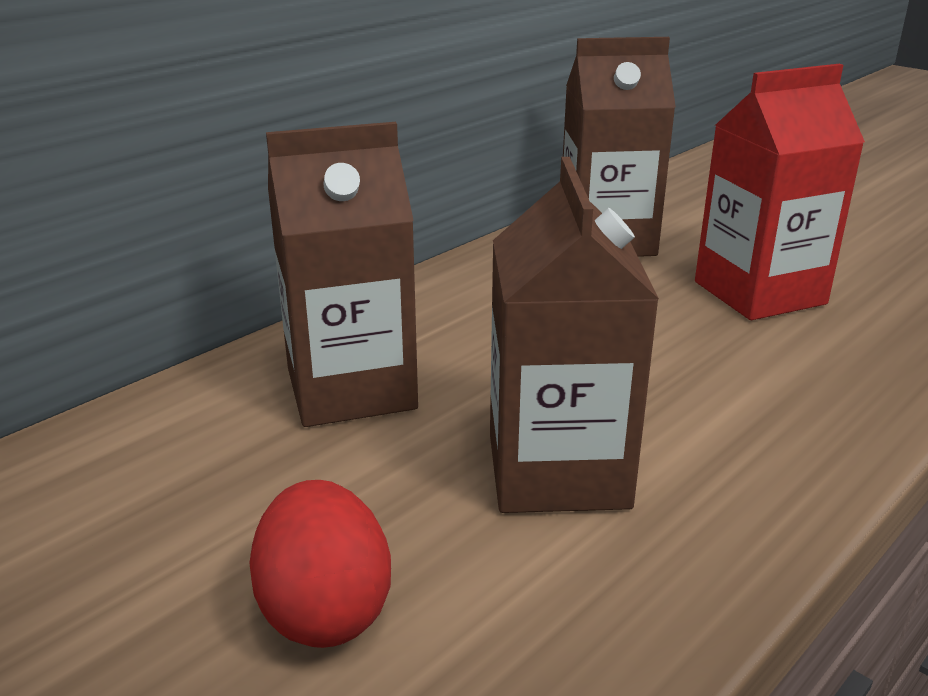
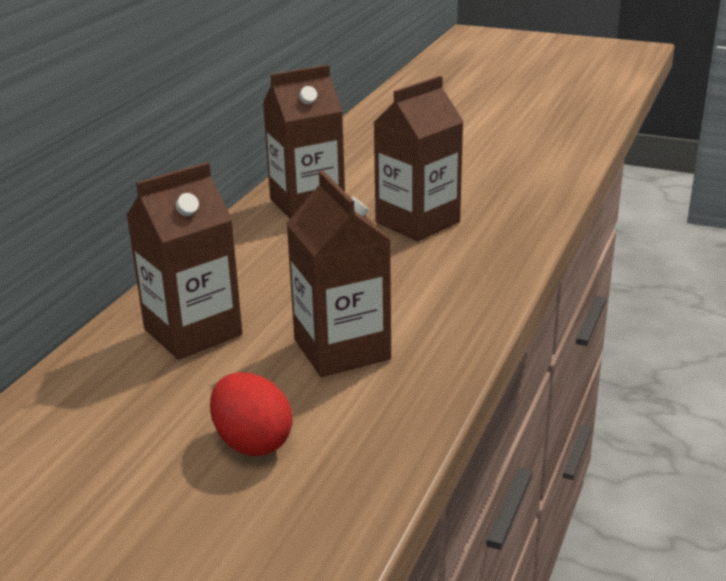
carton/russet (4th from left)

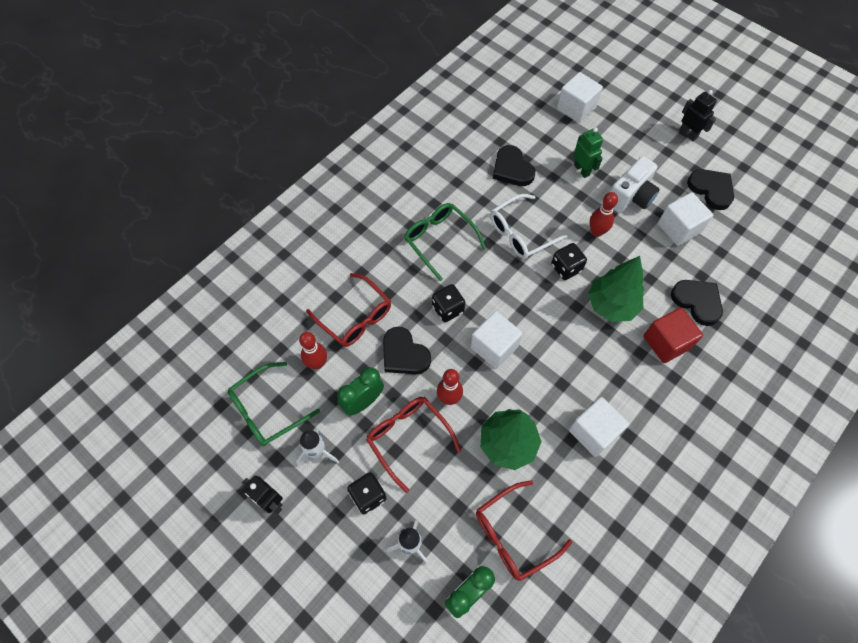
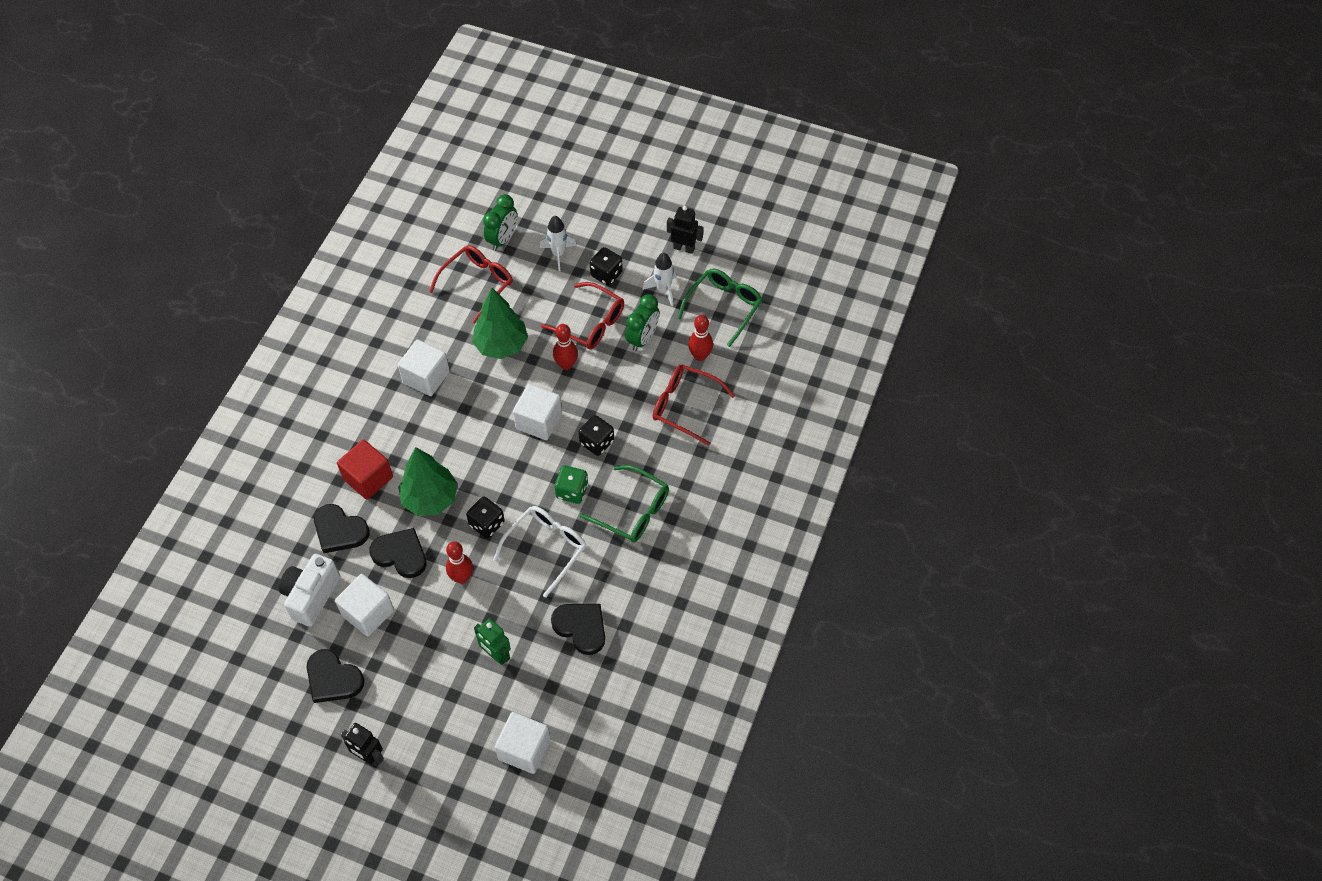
dice/green; love heart/black (3rd from left); camera/white

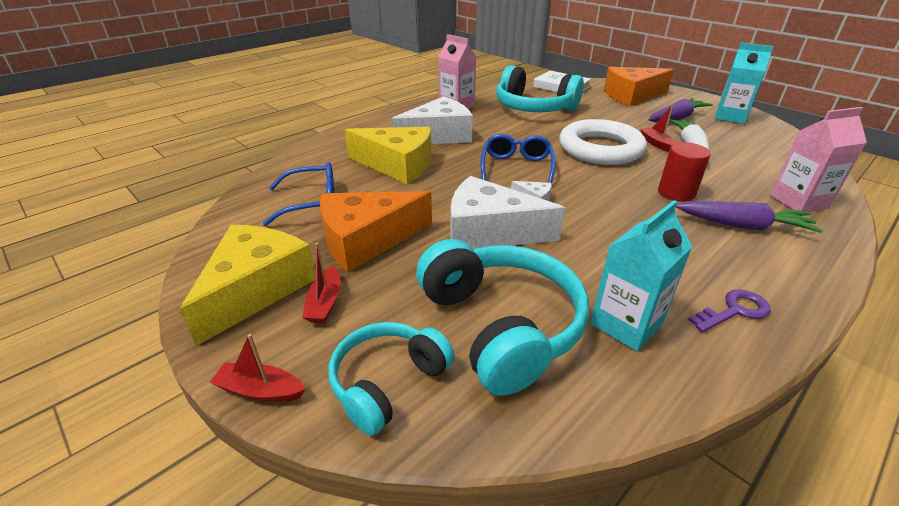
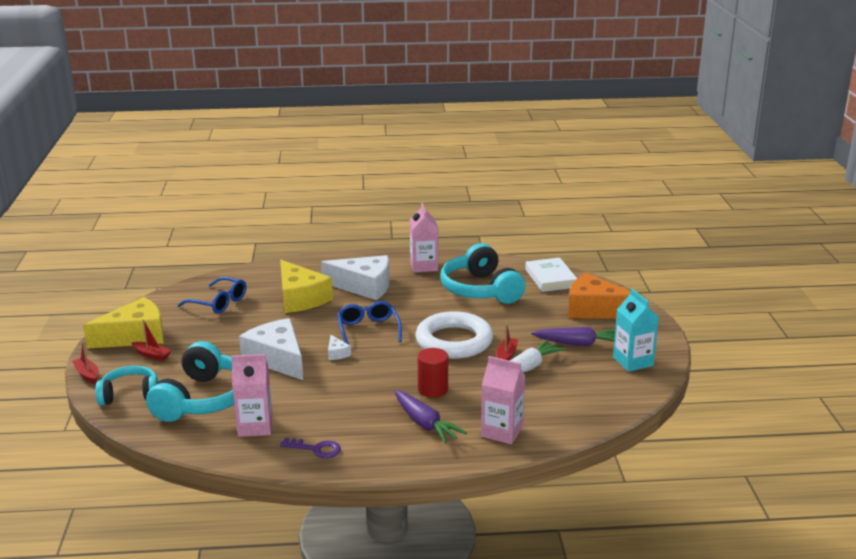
cheese/orange (1st from left in the first image); carton/rose-pink (1st from left); sailboat/crimson (2nd from left); spectacles/cobalt (2nd from left)

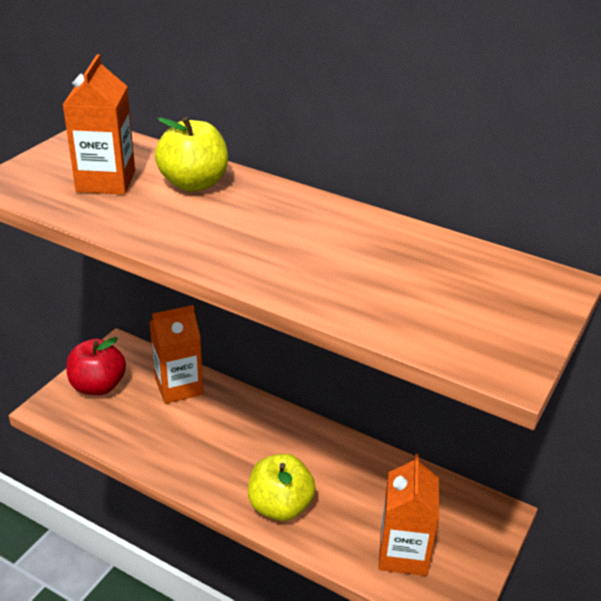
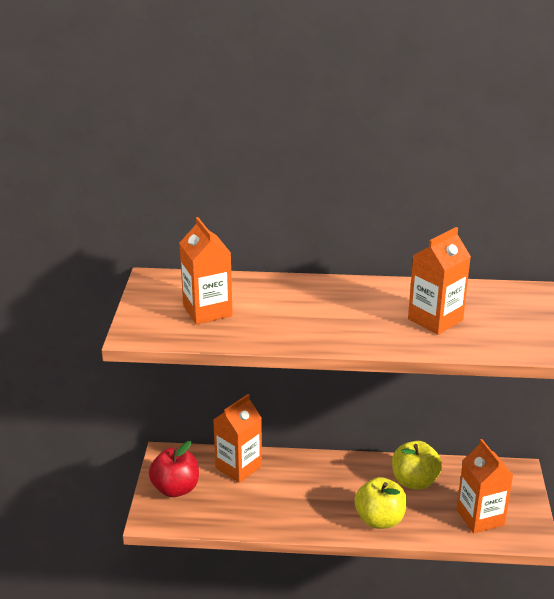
carton/orange (3rd from left); toy apple/golden (2nd from left)

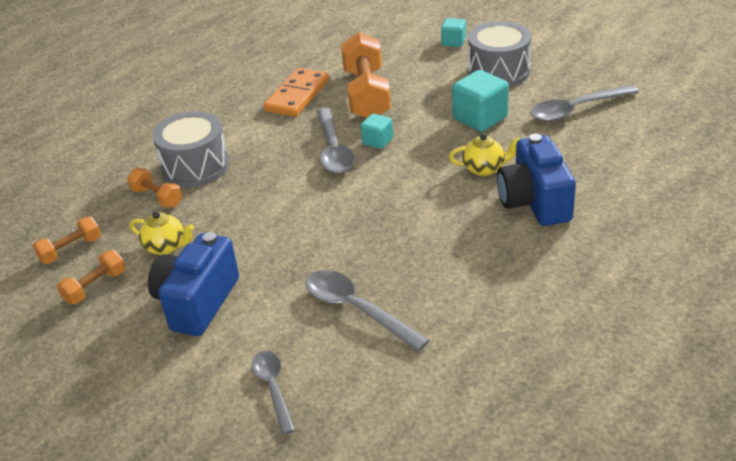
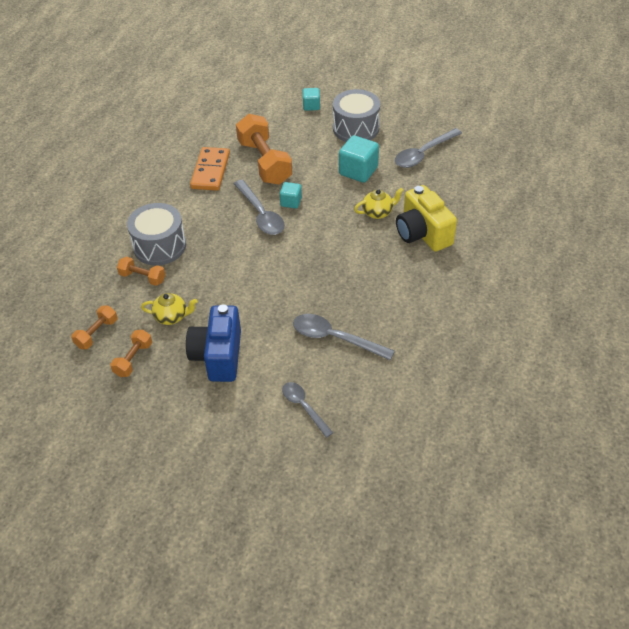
camera/golden

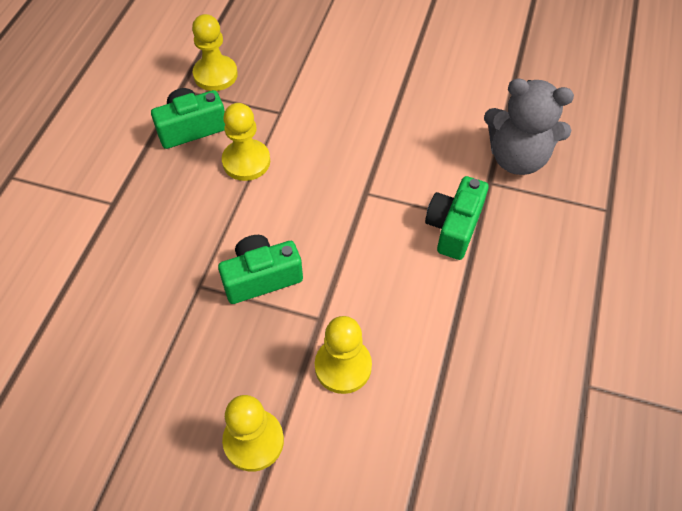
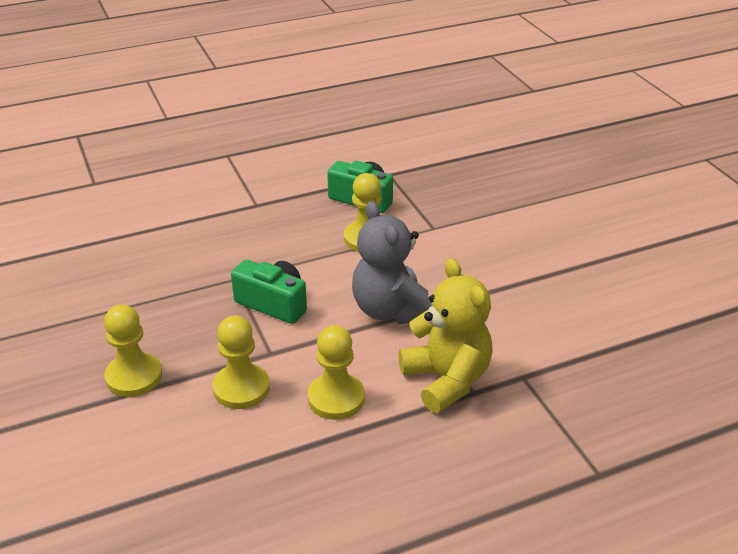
game pawn/golden (3rd from left); teddy bear/ash-grey; teddy bear/golden

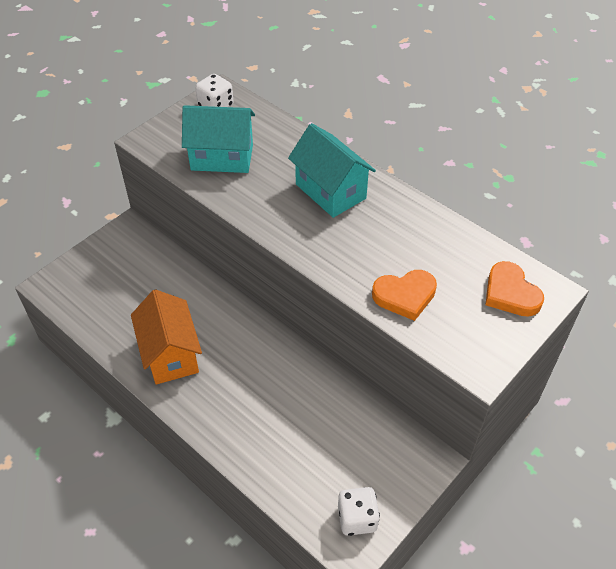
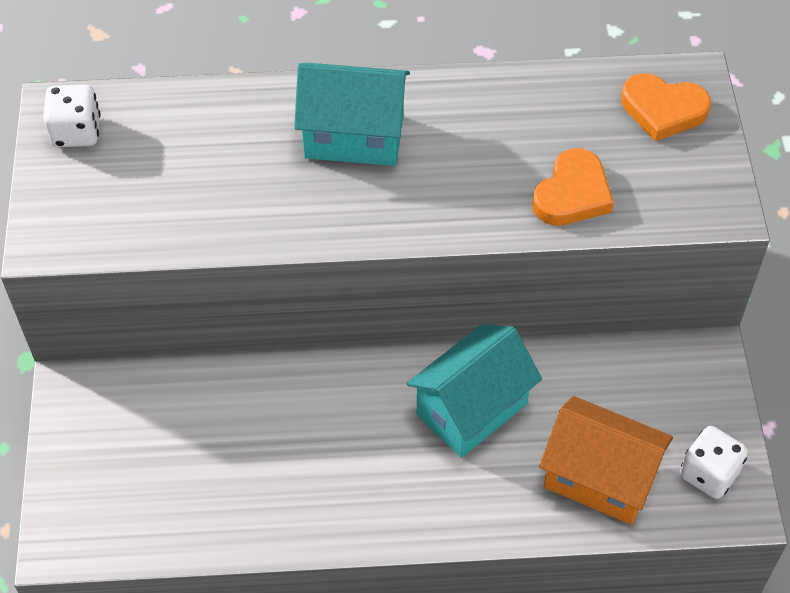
toy house/orange; toy house/teal (2nd from left)

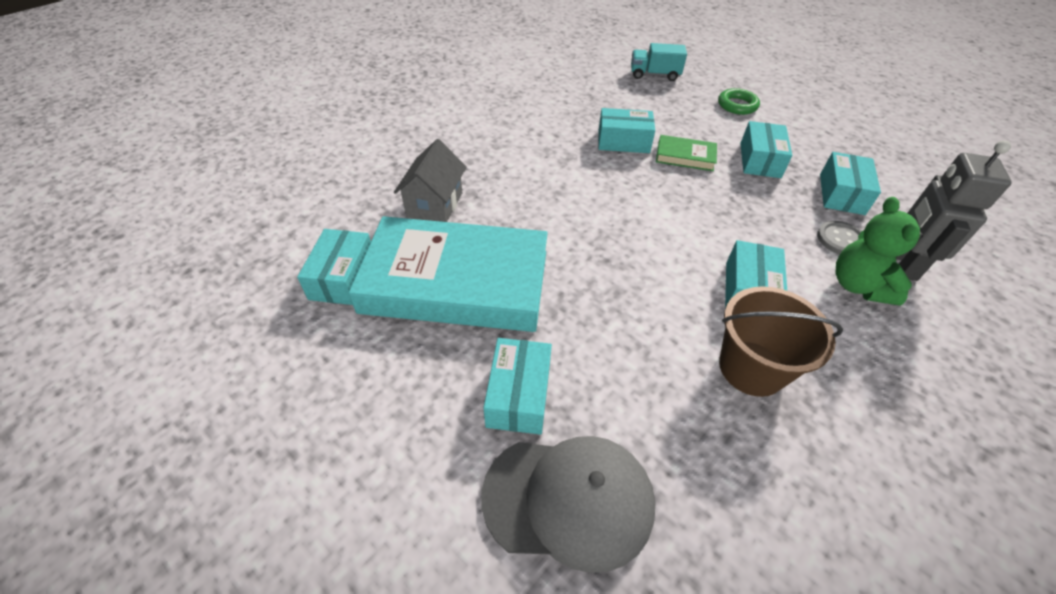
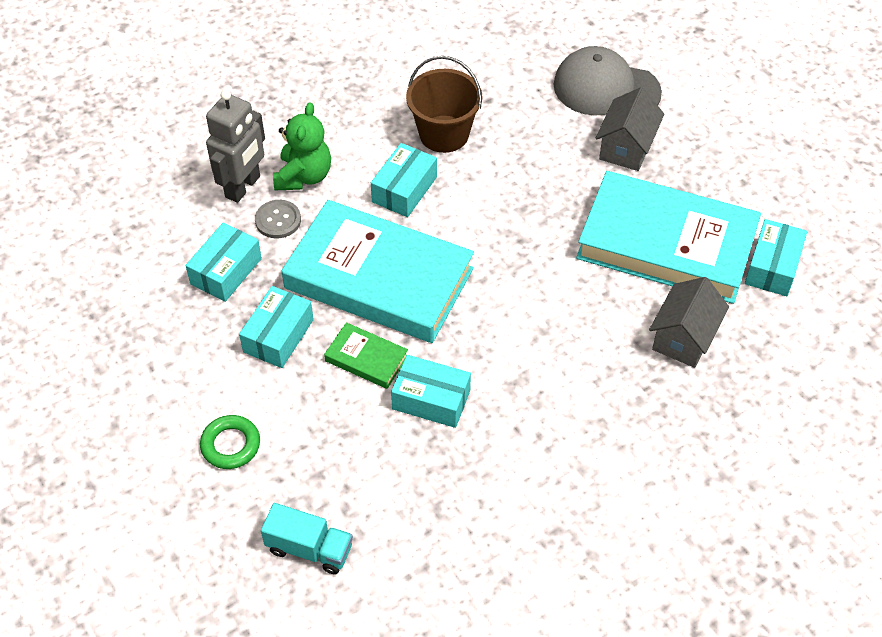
hardcover/teal (1st from left); toy house/ash-grey (1st from left)

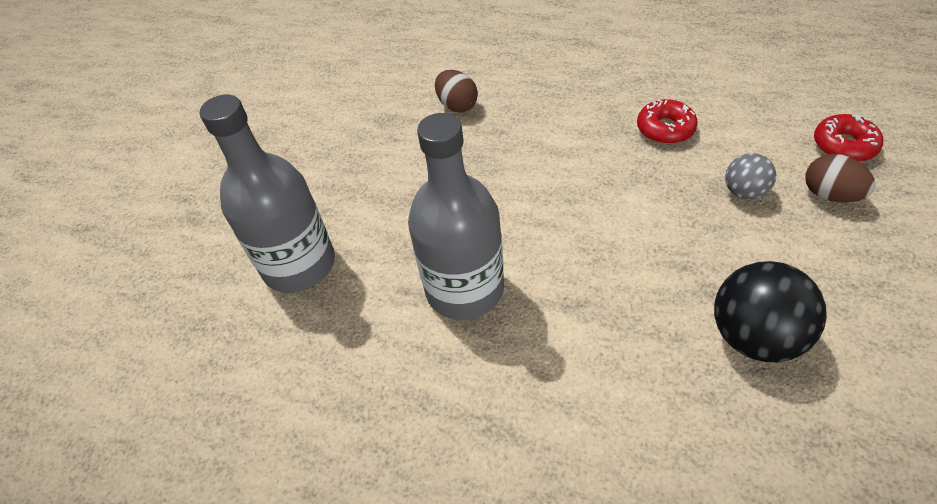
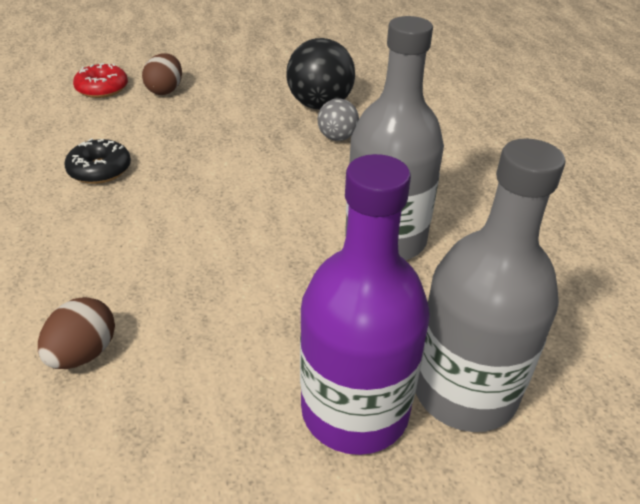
bottle/violet; sphere/ash-grey; doughnut/black

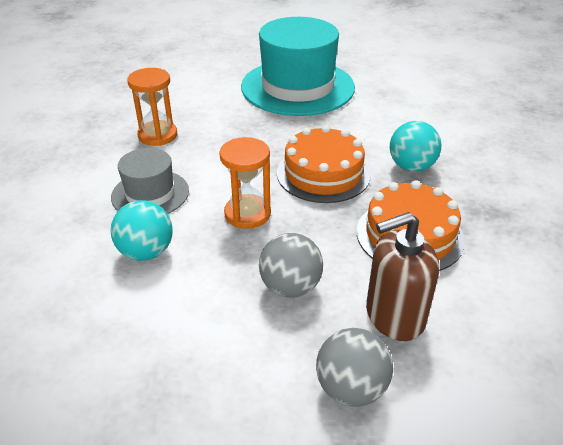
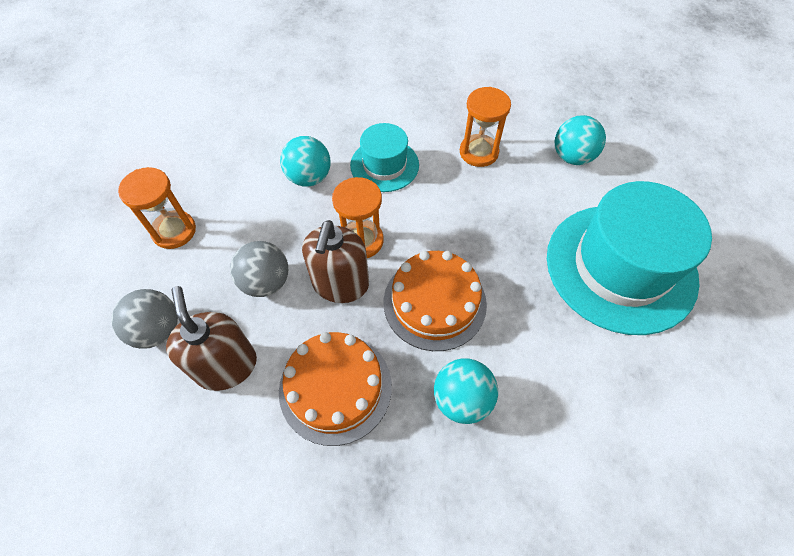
sand timer/orange (1st from left); soap pump/russet (2nd from left); sphere/teal (3rd from left); hat/teal (1st from left)

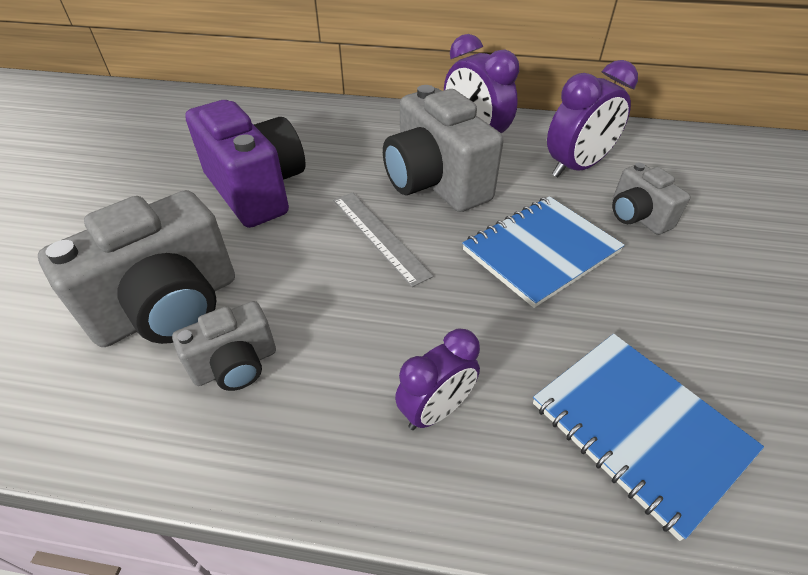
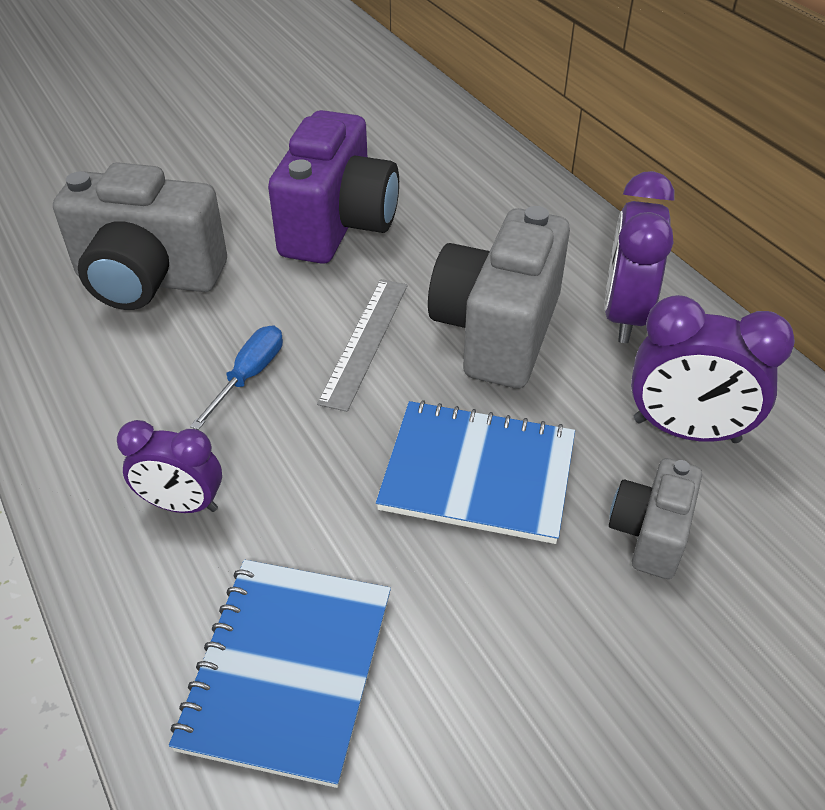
camera/ash-grey (2nd from left in the first image); screwdriver/cobalt

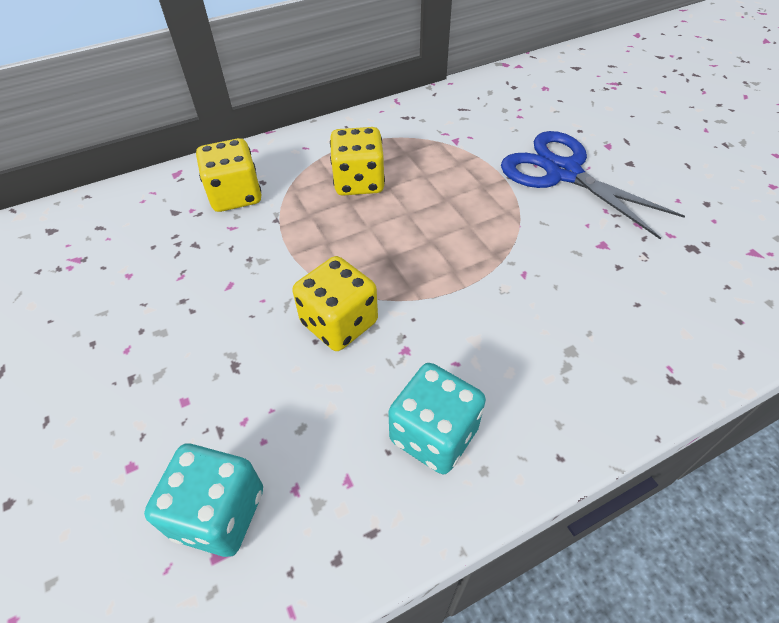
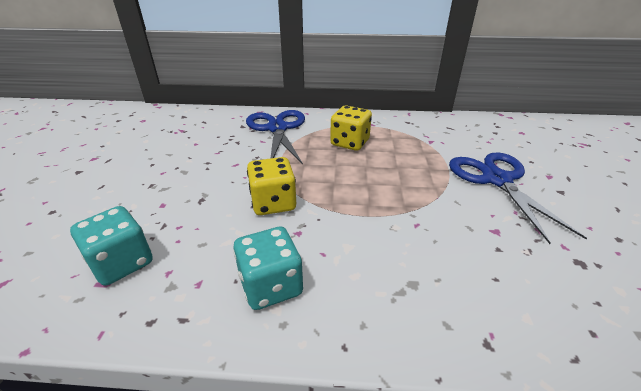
pair of scissors/cobalt (1st from left)

